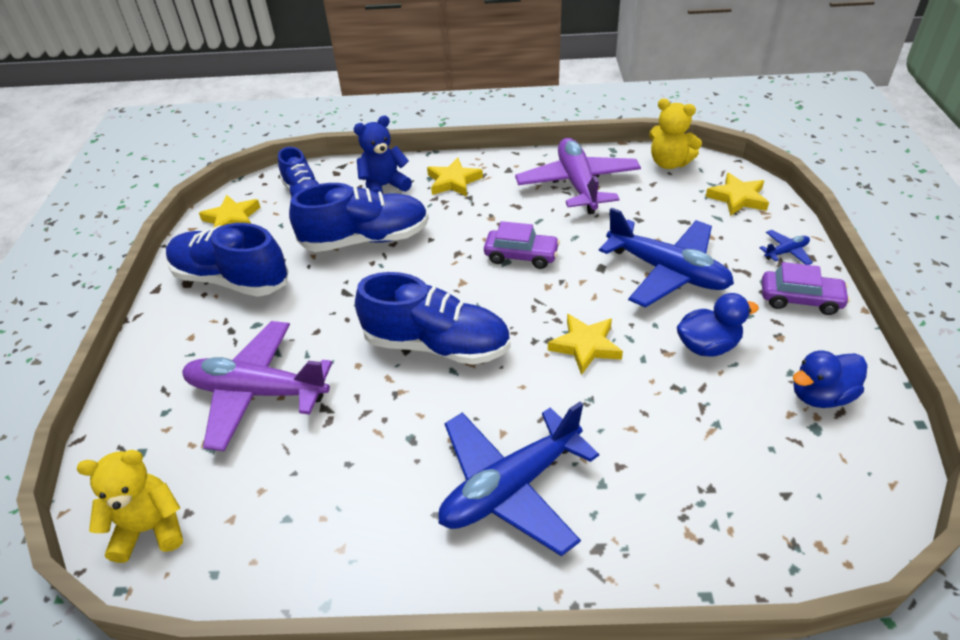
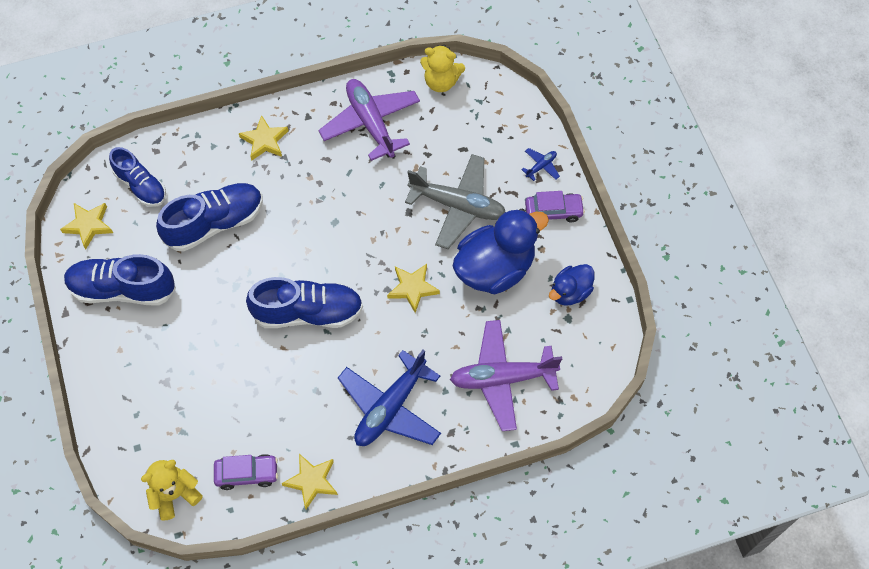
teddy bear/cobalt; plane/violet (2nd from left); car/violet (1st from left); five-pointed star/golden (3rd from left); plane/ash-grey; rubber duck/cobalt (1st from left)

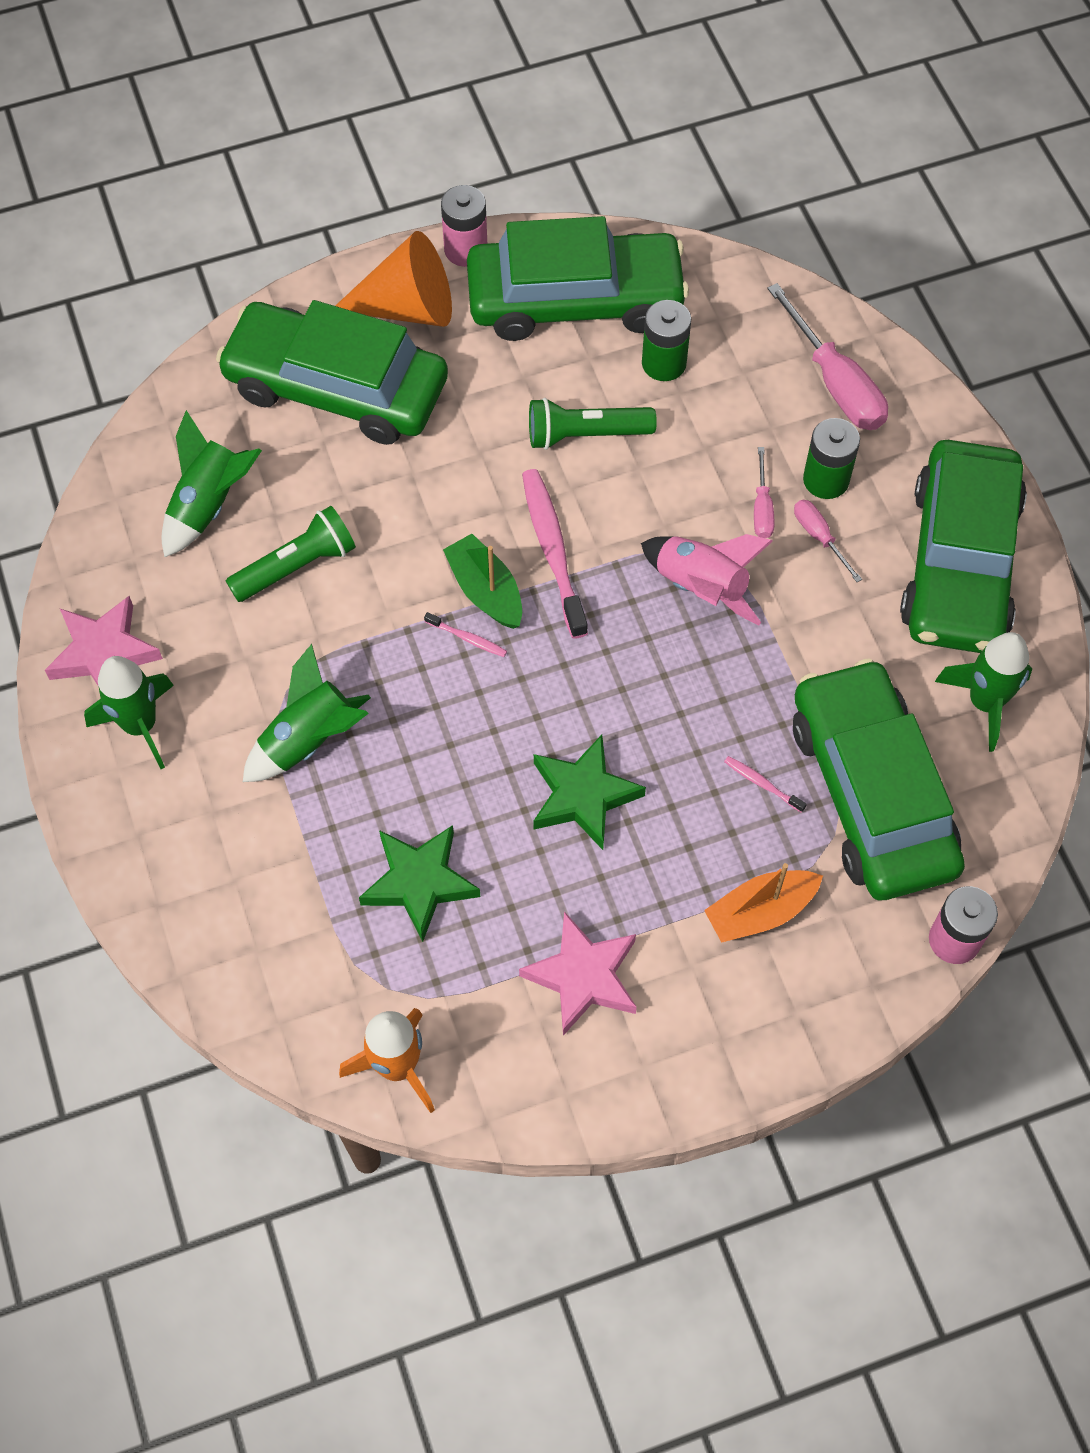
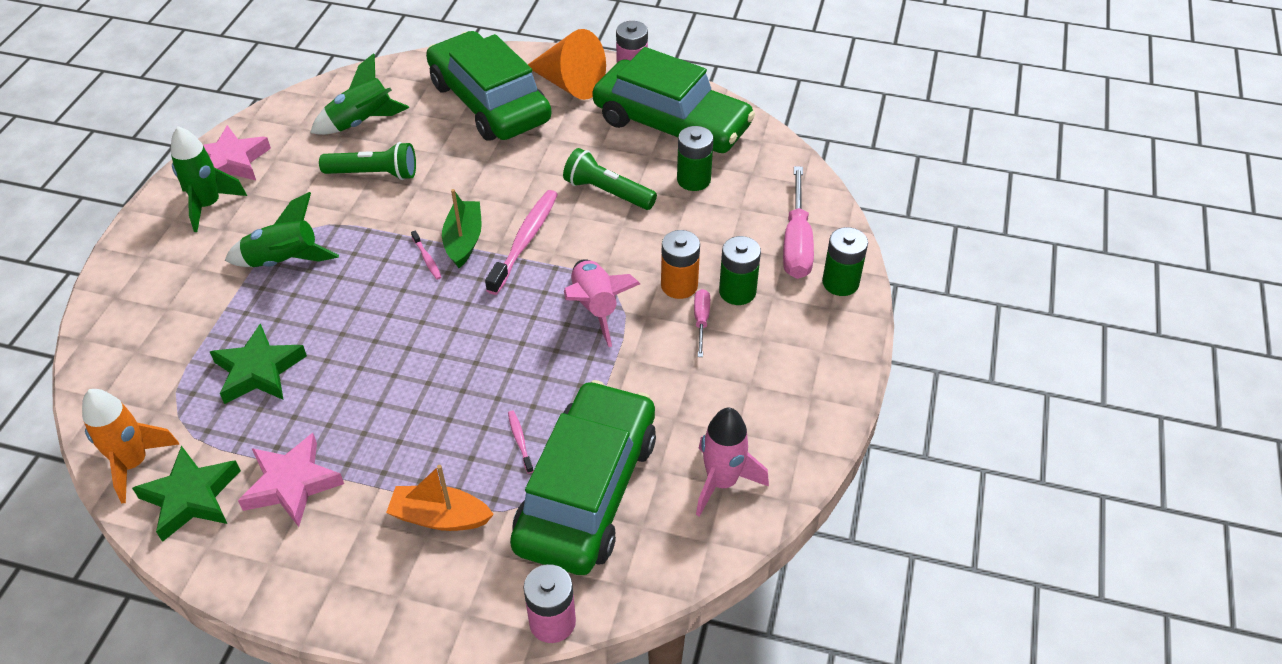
car/green (4th from left in the first image); AA battery/green (3rd from left); five-pointed star/green (1st from left); AA battery/orange; toy rocket/rose-pink (2nd from left)

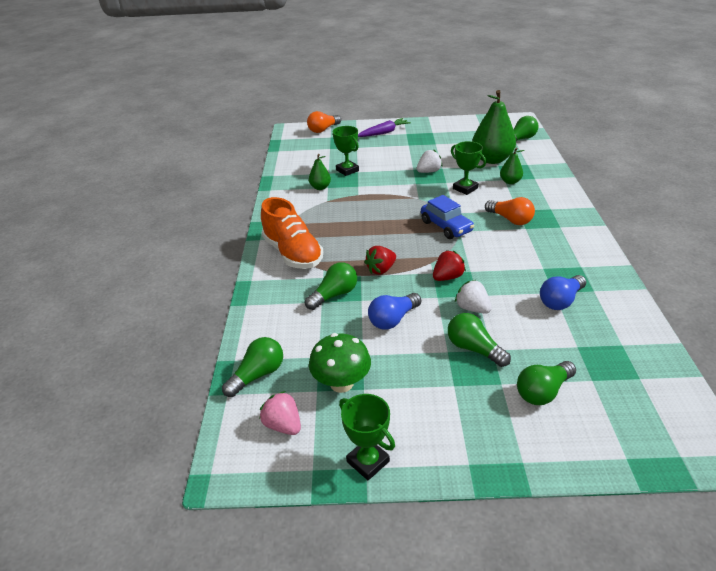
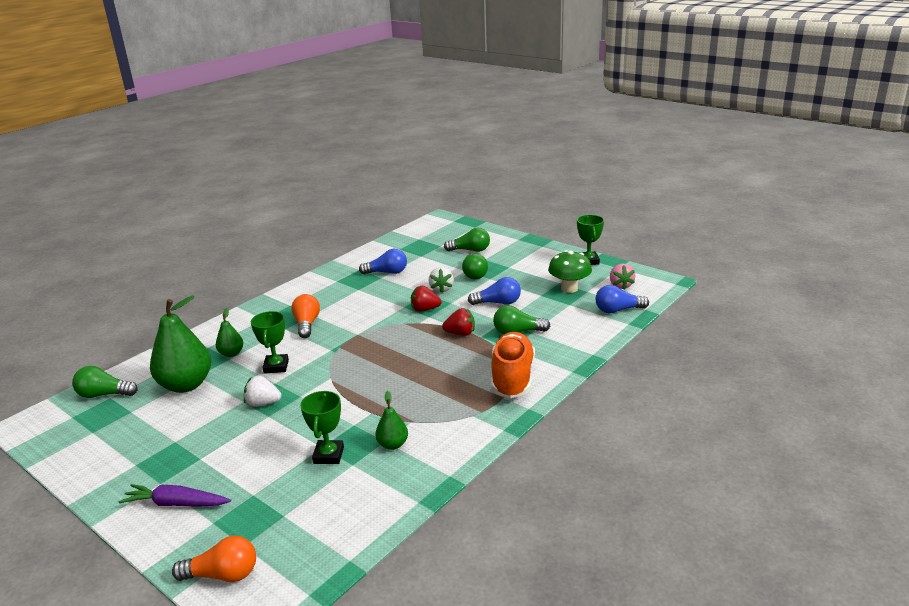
car/cobalt; bulb/cobalt (3rd from left)

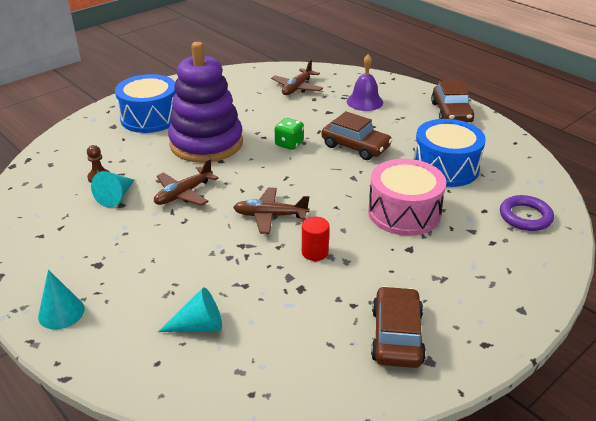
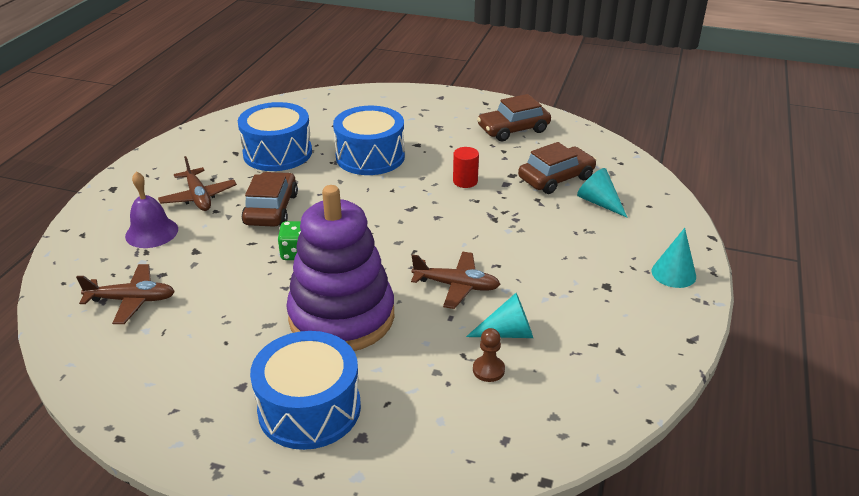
hoop/violet; plane/russet (2nd from left); car/russet (3rd from left); toy drum/cobalt (3rd from left)

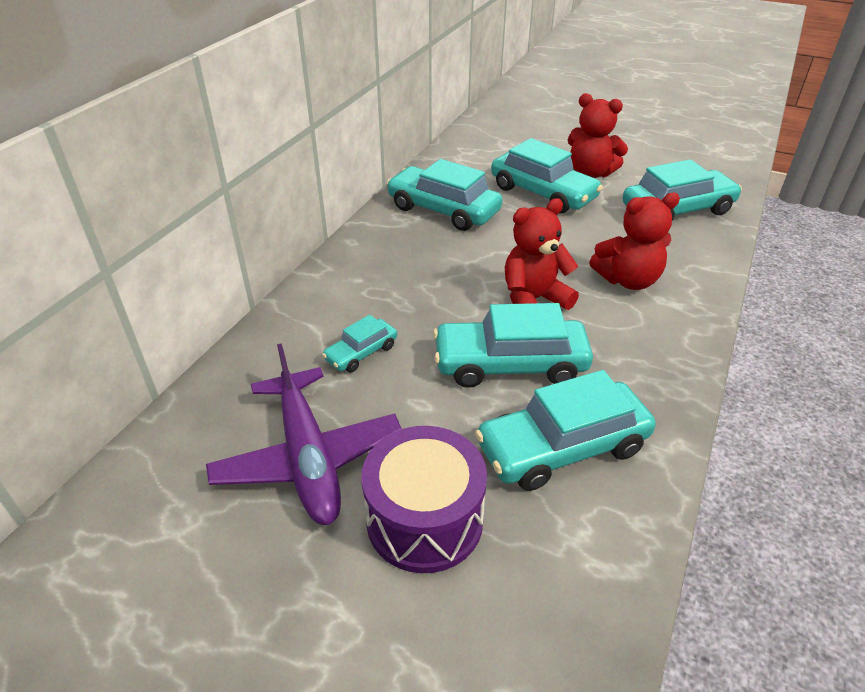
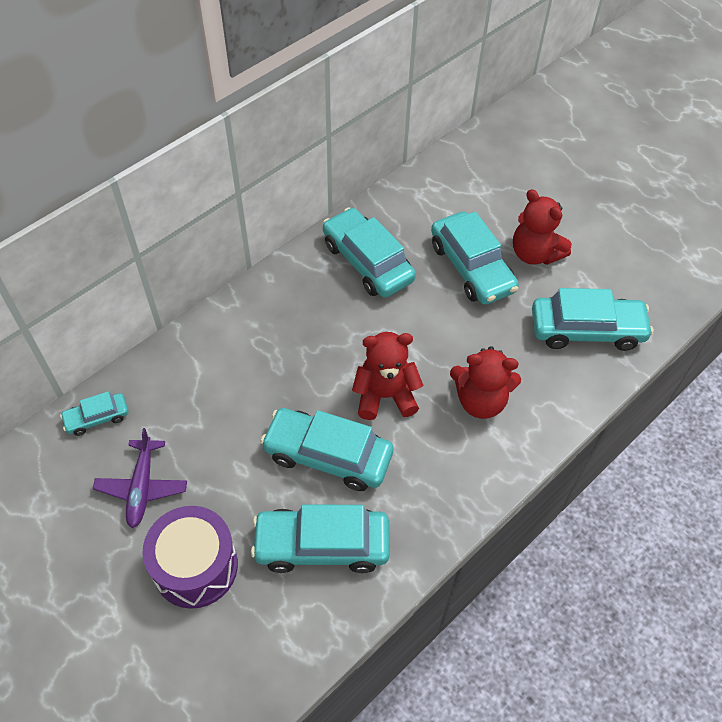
car/teal (1st from left); plane/violet

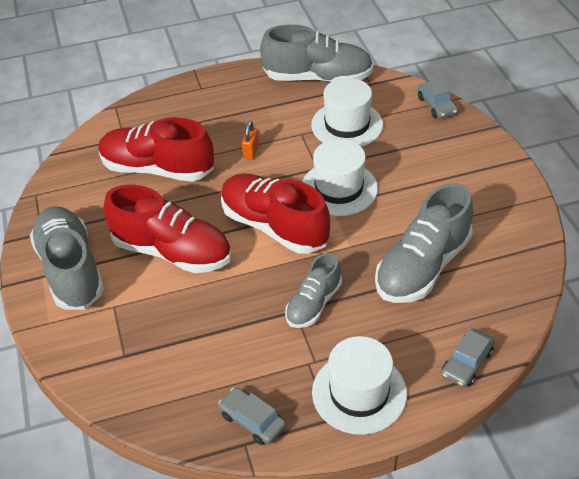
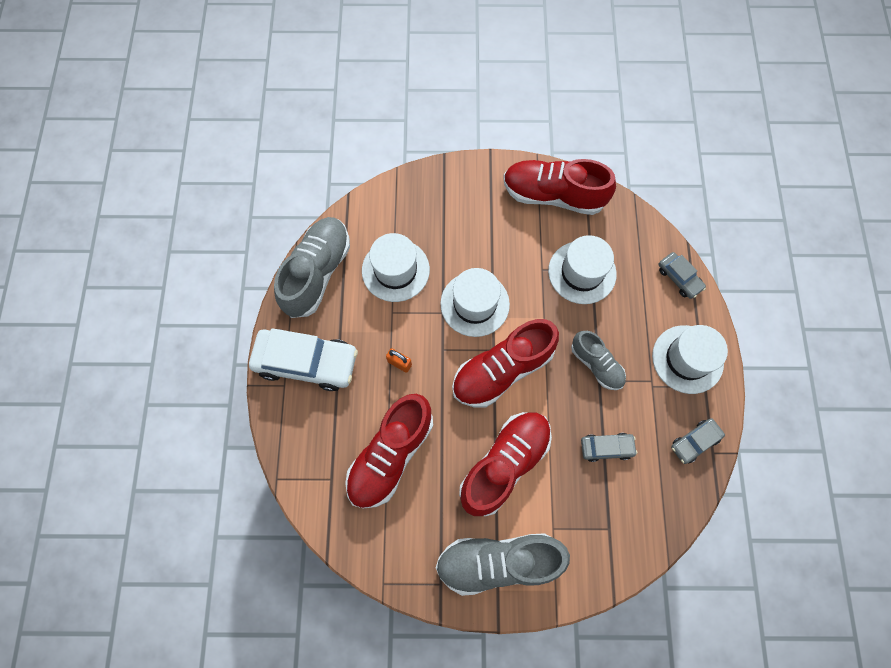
car/white; shoe/crimson (4th from left); car/ash-grey (1st from left); hat/white (3rd from left)

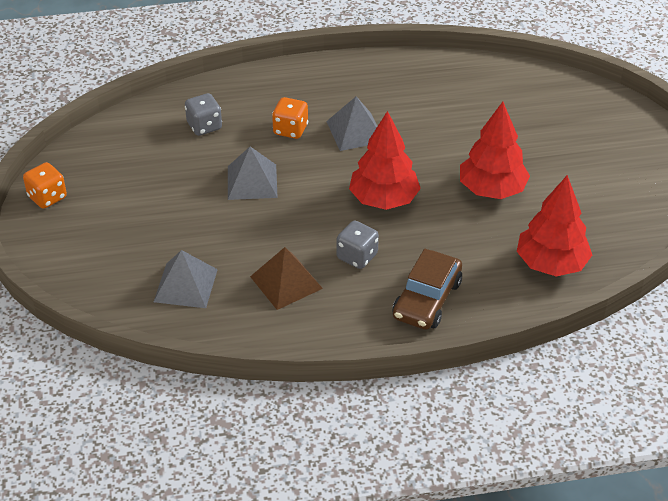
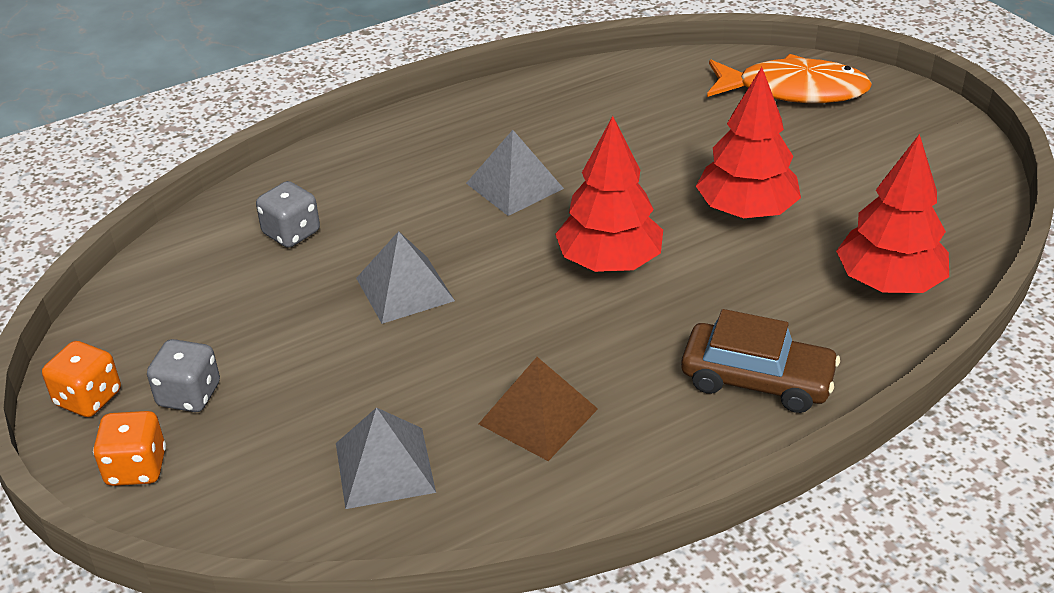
fish figure/orange; dice/orange (2nd from left); dice/ash-grey (1st from left); car/russet

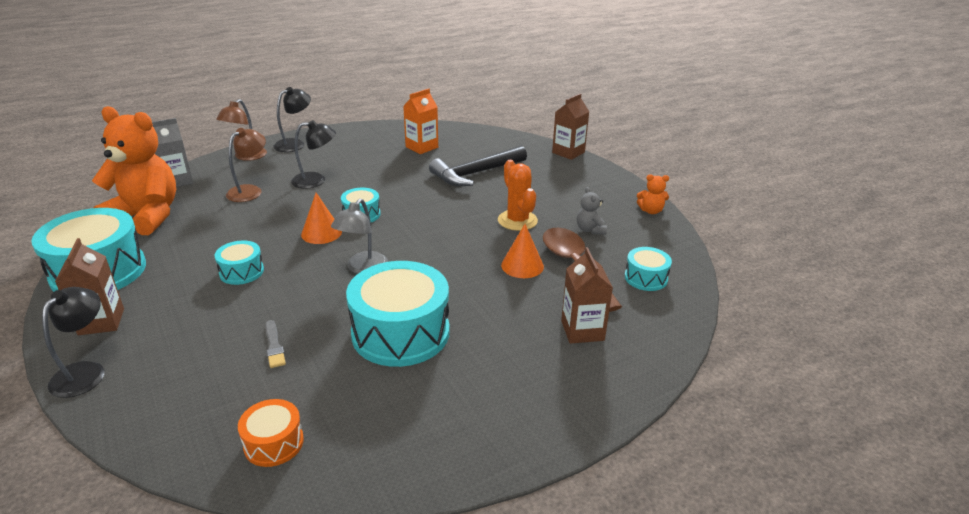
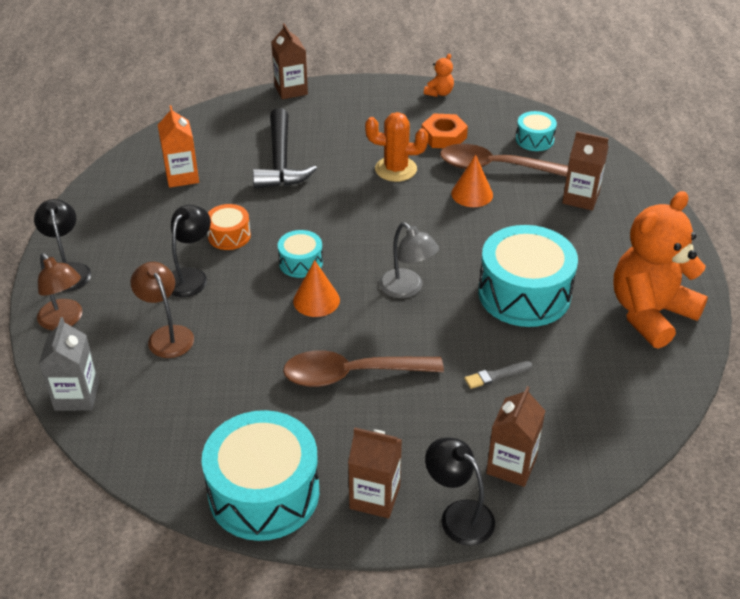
carton/russet (3rd from left); teddy bear/orange (2nd from left); toy drum/orange; tablespoon/russet (1st from left); hexagon nut/orange; brush/ash-grey

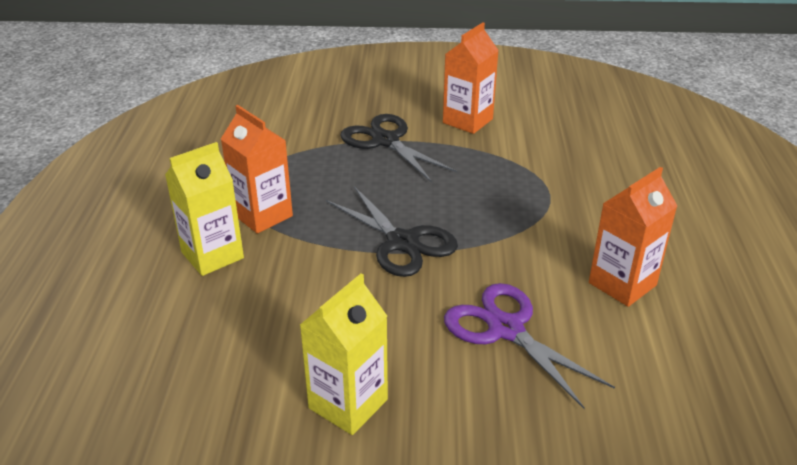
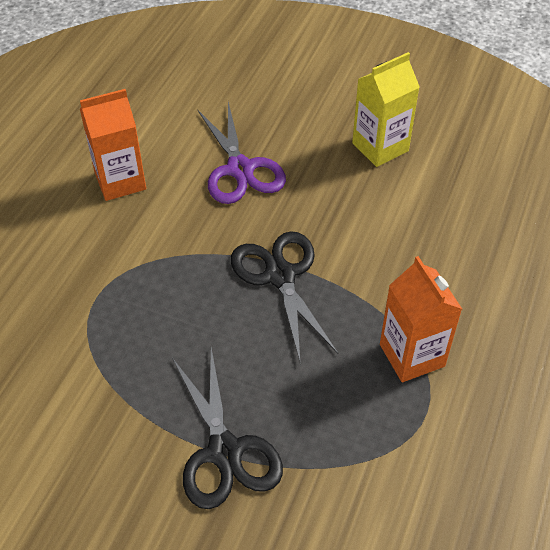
carton/golden (1st from left in the first image); carton/orange (2nd from left in the first image)

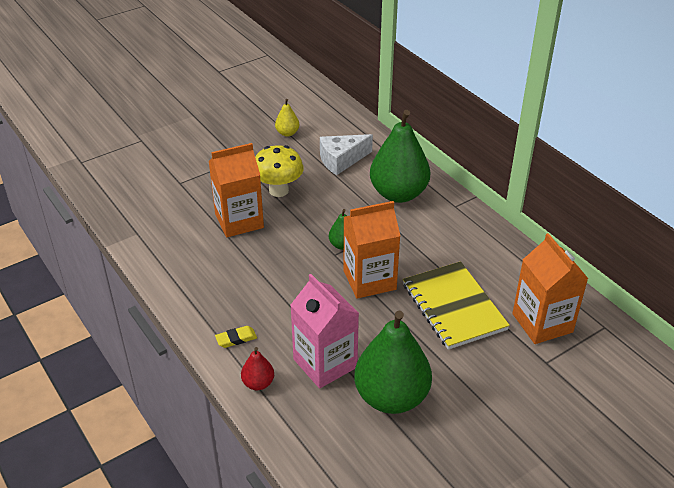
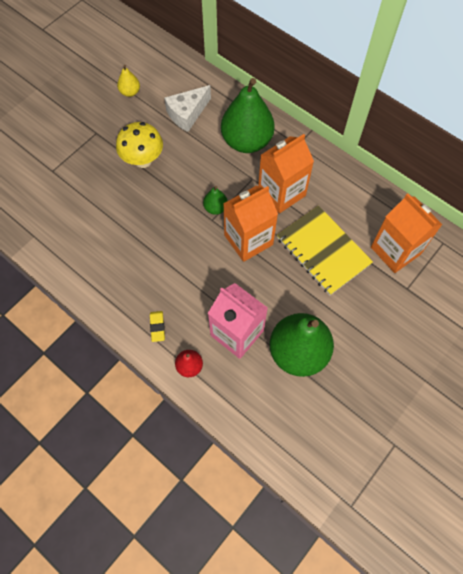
carton/orange (2nd from left); eraser/golden

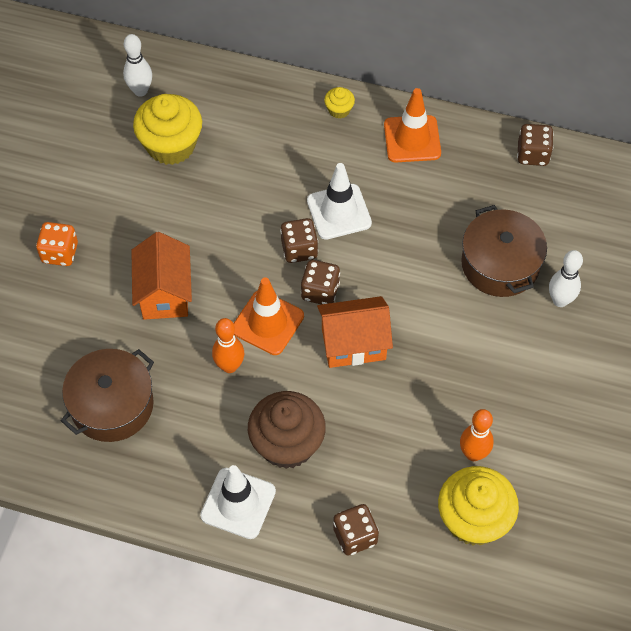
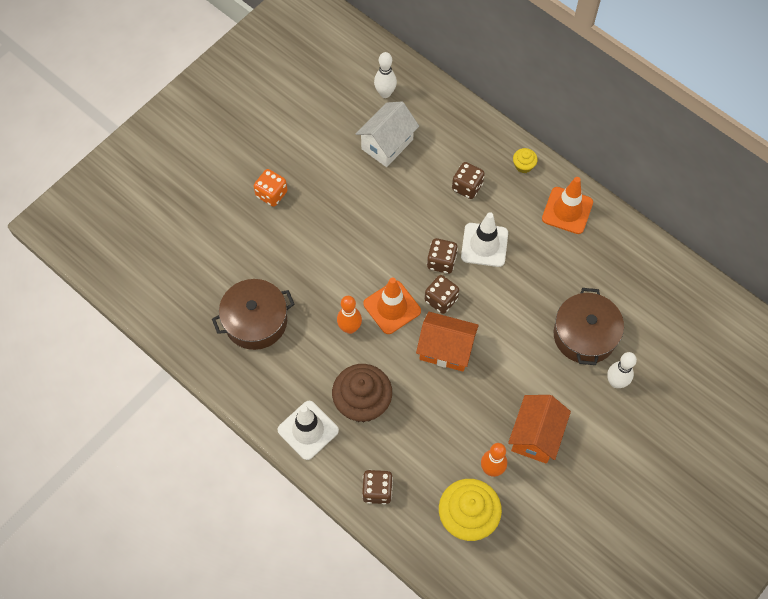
toy house/orange (2nd from left); dice/russet (4th from left); toy house/white

